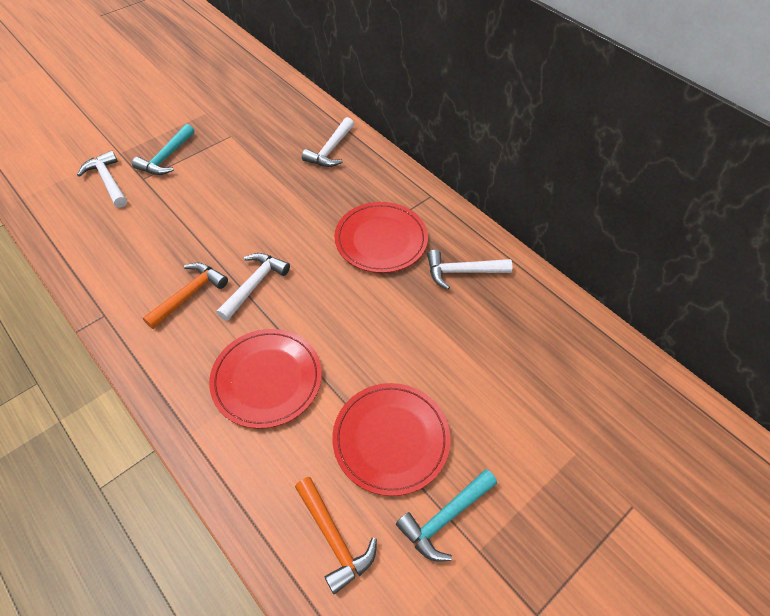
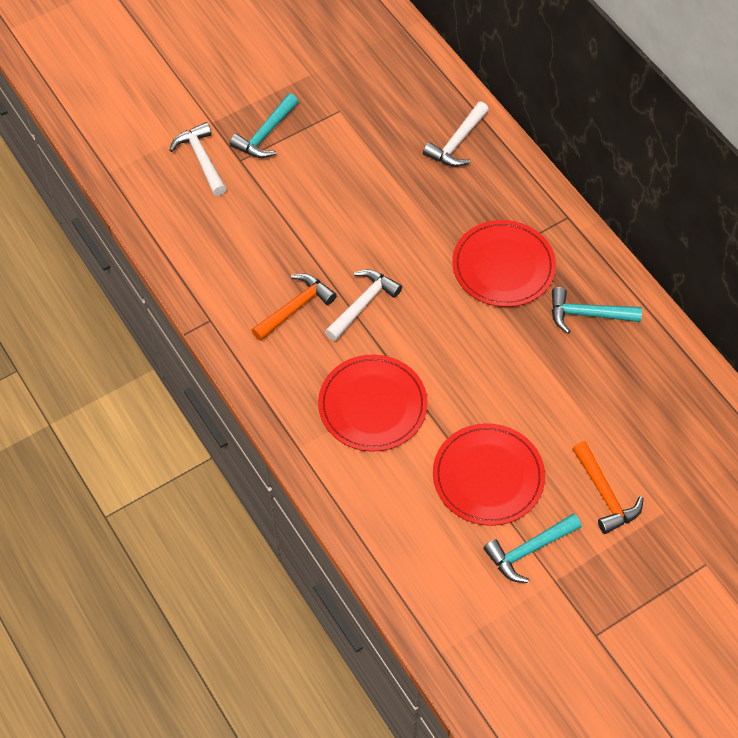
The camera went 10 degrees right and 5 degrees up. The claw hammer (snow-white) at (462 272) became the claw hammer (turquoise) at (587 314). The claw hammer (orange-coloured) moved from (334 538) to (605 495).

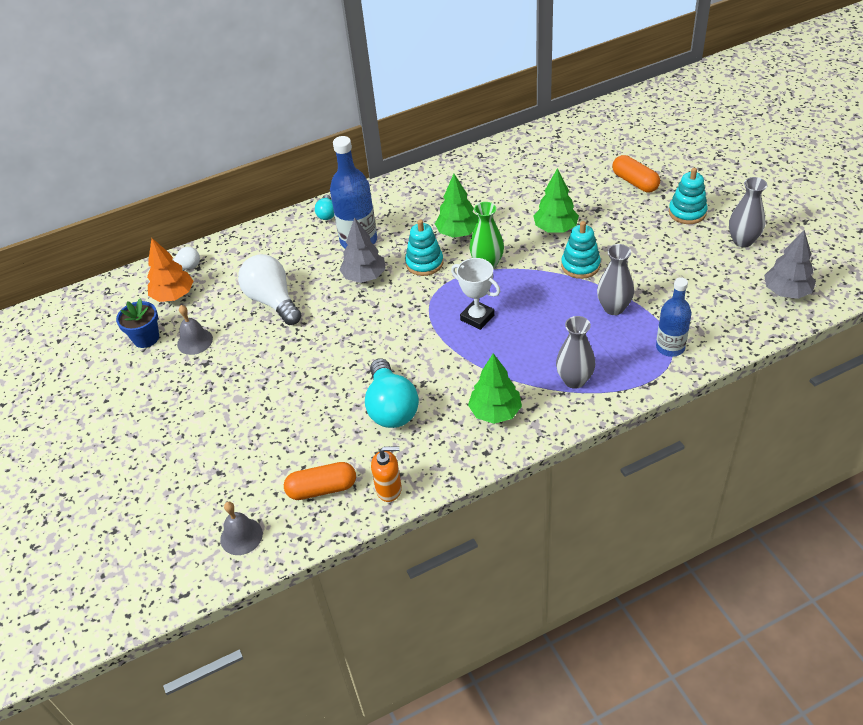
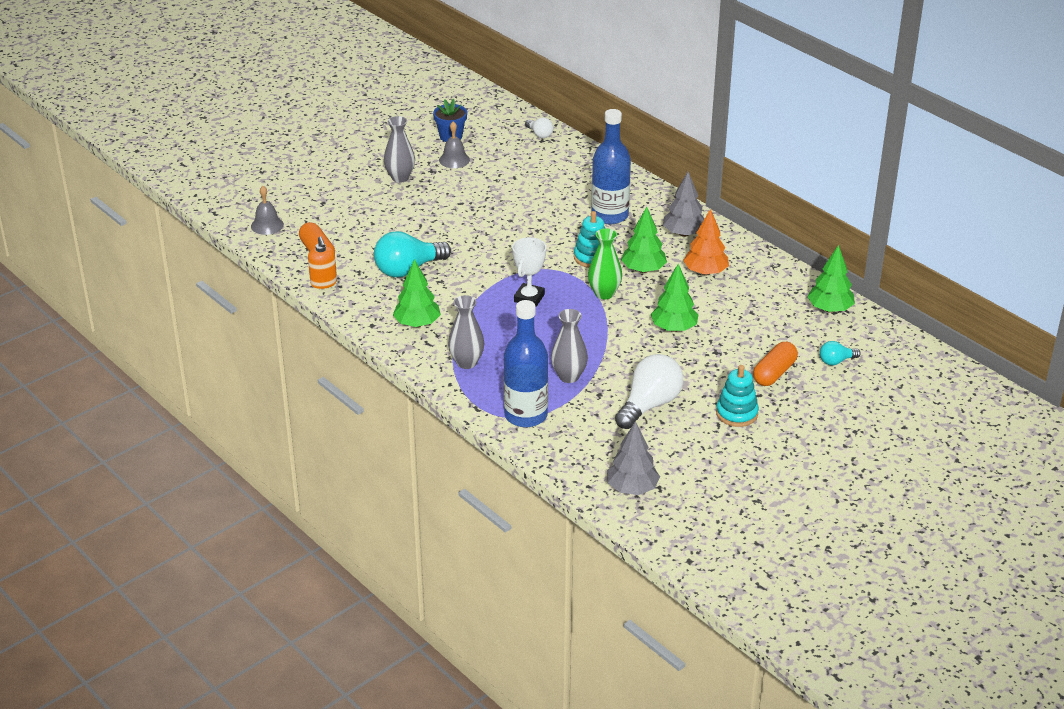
The camera went 70 degrees right and 10 degrees down. The flower vase (ash-grey) moved from (742 241) to (400 177). The drink bottle (cobalt) at (670 347) changed to 1.52 times the size. The bulb (snow-white) moved from (272 301) to (649 405). The tree (ash-grey) moved from (364 276) to (684 233). The tree (orange-coloured) moved from (174 295) to (705 272). The tree (leaf-green) at (829 309) appeared. The bulb (turquoise) moved from (327 214) to (836 361). The stacking rings (turquoise) at (580 265) disappeared.

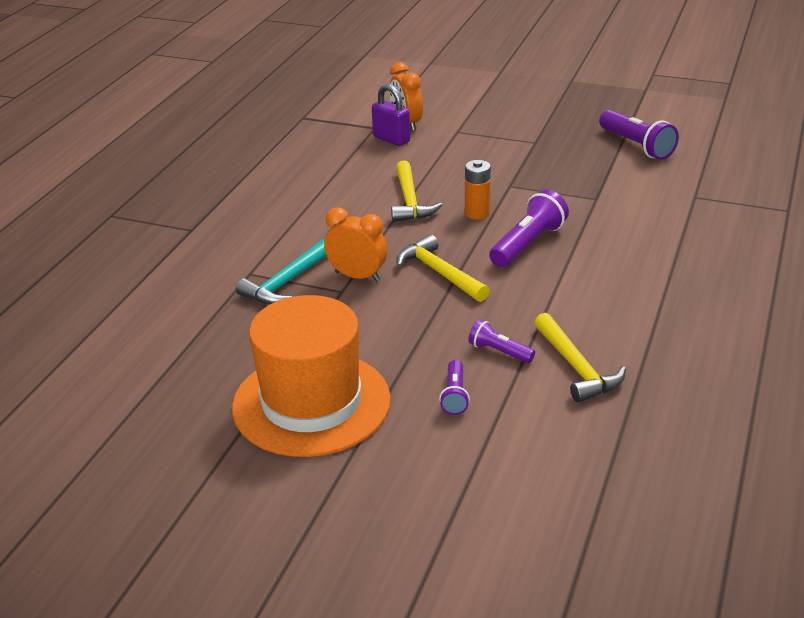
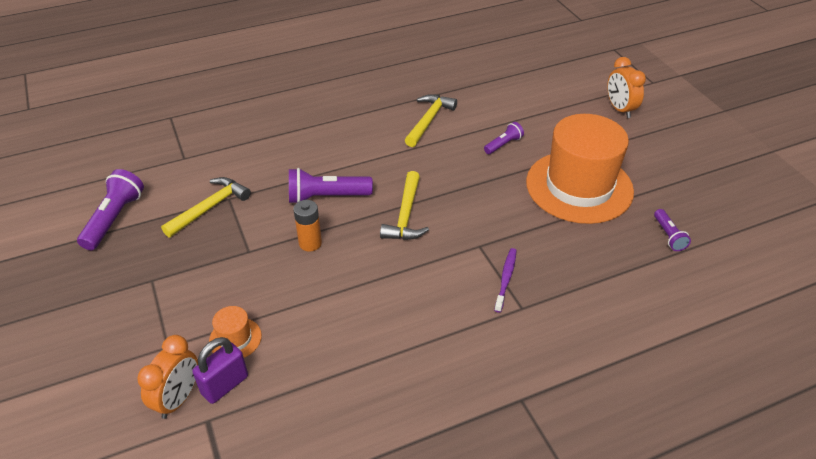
The camera went 135 degrees left and 10 degrees up. The claw hammer (golden) moved from (410 201) to (210 207). The small lock (violet) at (391 139) turned 45 degrees clockwise. The top hat (orange-coloured) at (235 338) appeared. The claw hammer (turquoise) at (286 282) was replaced by the tooth brush (violet) at (505 279). The clock (orange-coloured) moved from (357 276) to (619 109). The torch (violet) moved from (499 352) to (668 236).

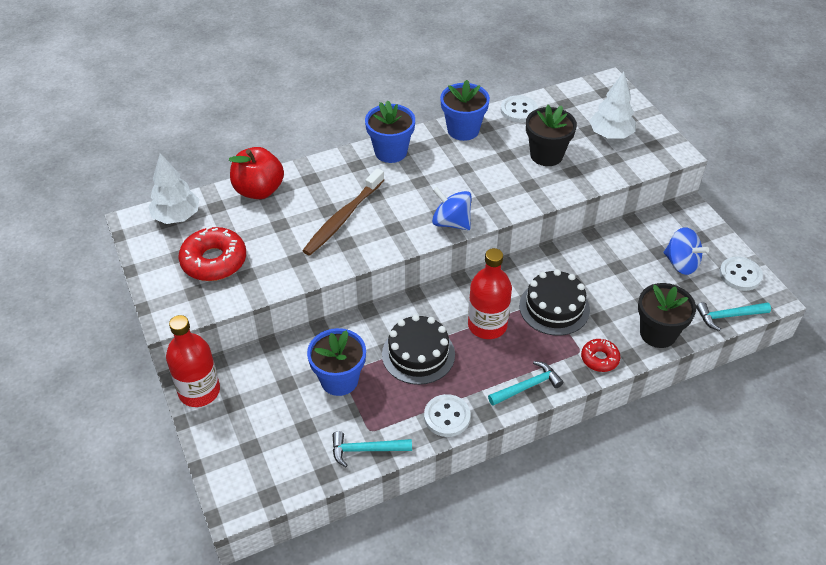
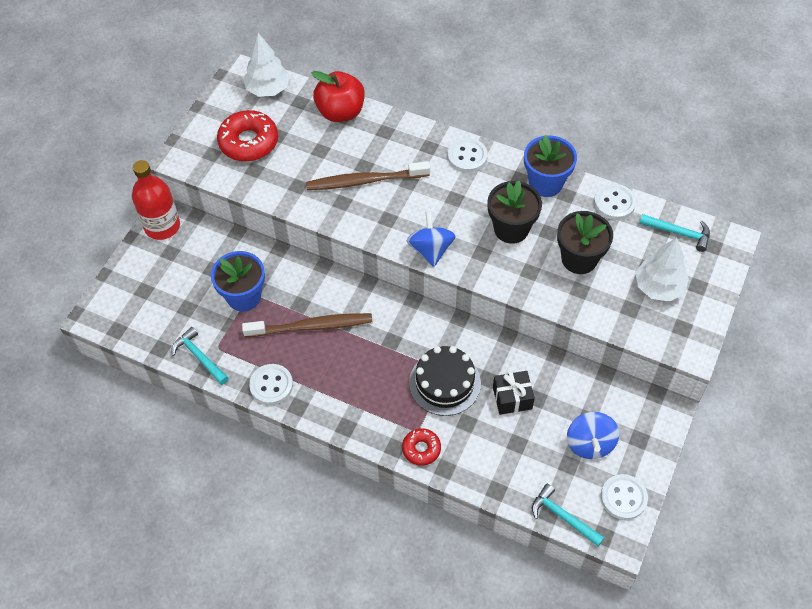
The camera went 50 degrees right and 10 degrees up. The gateau (jet-black) at (418 354) was replaced by the tooth brush (russet) at (311 326). The plant pot (cobalt) at (390 152) was replaced by the shirt button (snow-white) at (467 156). The plant pot (jet-black) moved from (658 333) to (511 229). The present (jet-black) at (512 398) appeared. The claw hammer (turquoise) moved from (527 386) to (679 233). The drink bottle (scarlet) at (487 325) disappeared.

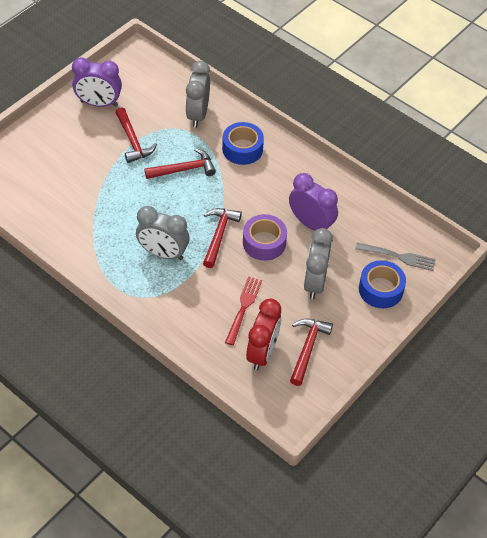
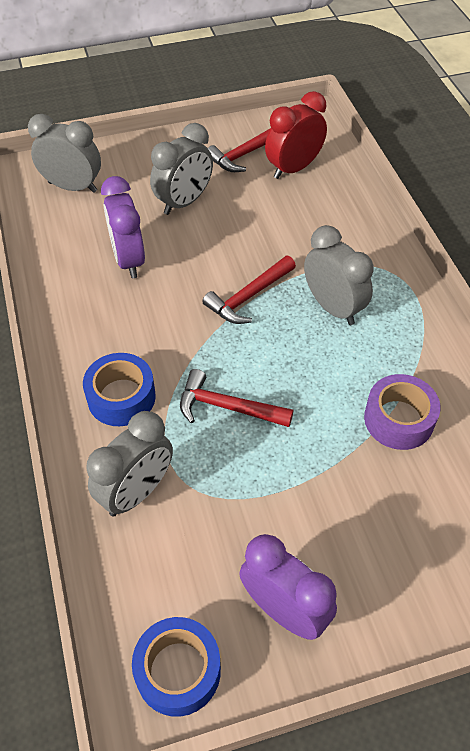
The camera went 145 degrees left and 0 degrees up. The table fork (ash-grey) at (398 256) was replaced by the clock (ash-grey) at (72 187). The sticky tape (cobalt) moved from (380 289) to (178 671). The sticky tape (violet) moved from (264 243) to (398 419). The claw hammer (scarlet) at (133 141) disappeared. The table fork (scarlet) at (243 308) disappeared.

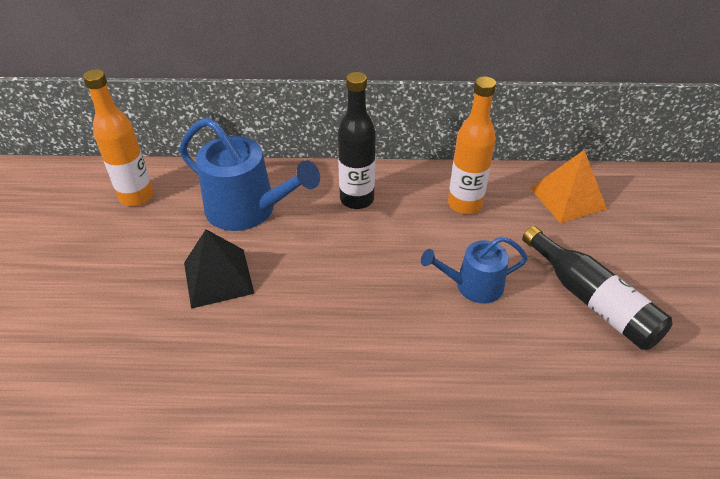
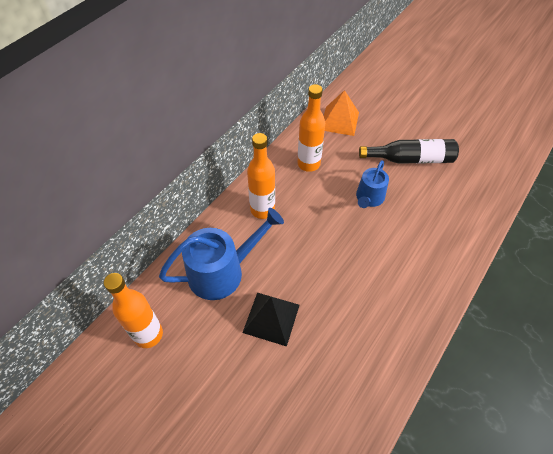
The camera went 55 degrees left and 10 degrees up. The drink bottle (jet-black) at (357 199) became the drink bottle (orange-coloured) at (262 210).

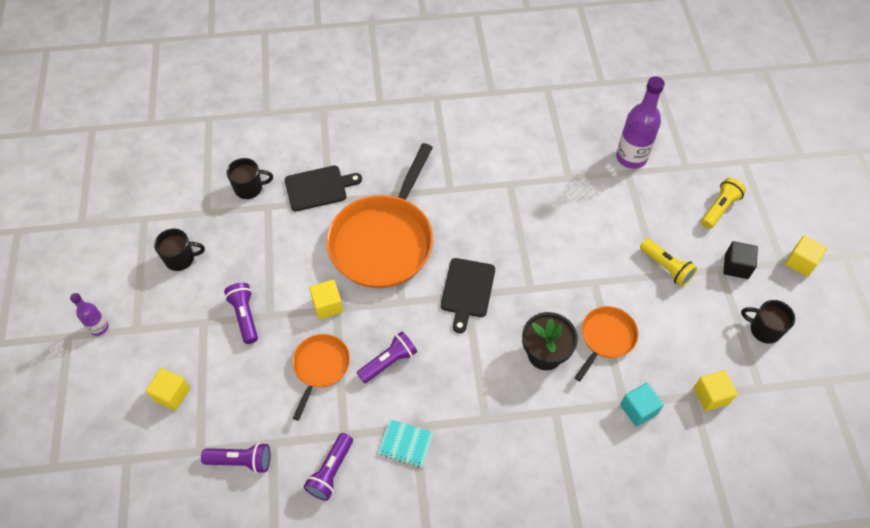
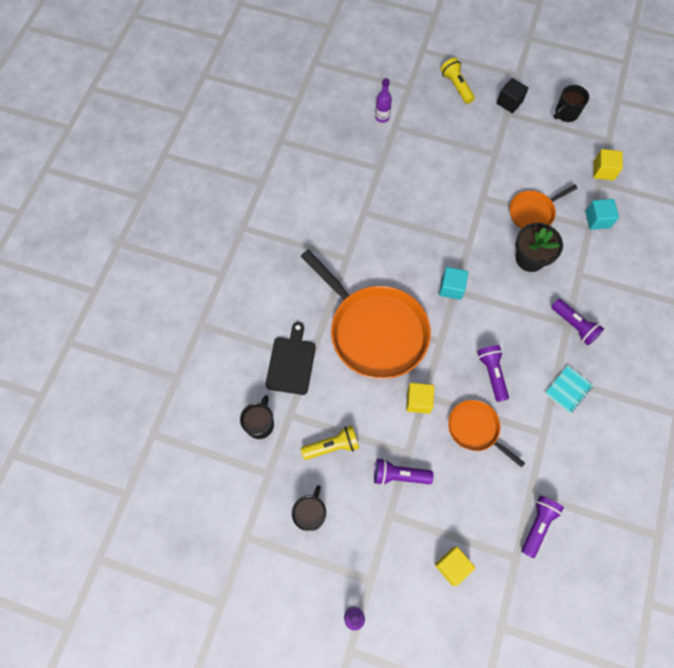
The camera went 65 degrees left and 10 degrees up. The torch (golden) moved from (666 267) to (332 446). The drink bottle (violet) at (631 157) changed to 0.54 times the size. The cutting board (jet-black) at (467 290) was replaced by the solid cube (turquoise) at (451 288). The frying pan (orange-coloured) at (606 338) turned 90 degrees counterclockwise. The torch (violet) moved from (331 471) to (574 325). The solid cube (golden) at (800 262) disappeared.

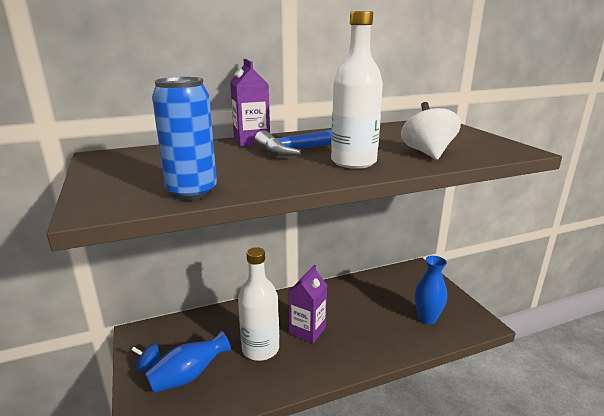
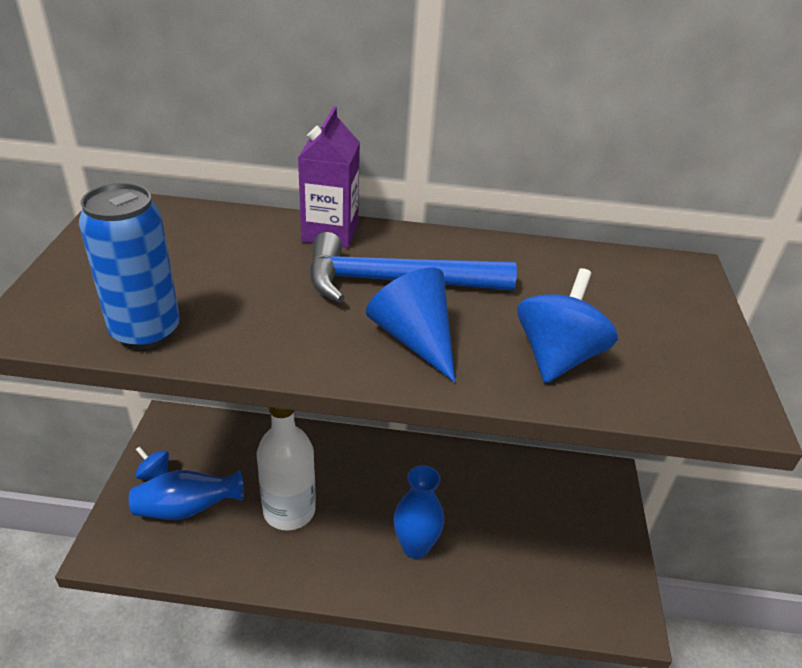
The camera went 25 degrees right and 15 degrees up. The drink bottle (snow-white) at (353 162) was replaced by the cone shape (cobalt) at (415 339). The flower vase (cobalt) moved from (427 318) to (415 547). The whirligig (snow-white) at (427 153) became the whirligig (cobalt) at (557 357). The juice carton (violet) at (307 330) disappeared.

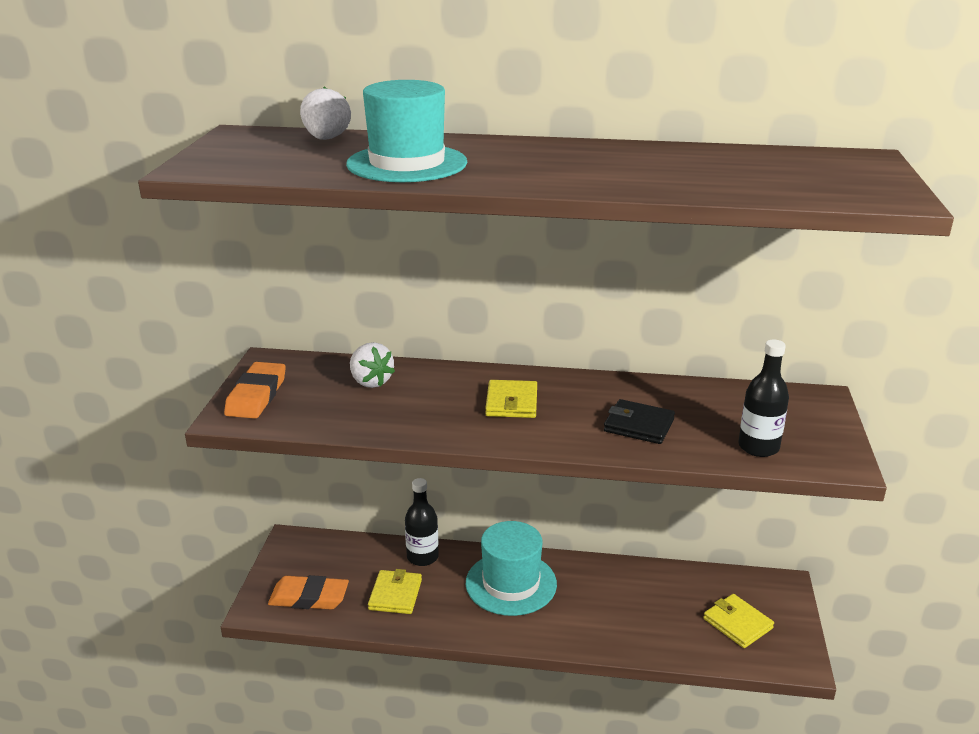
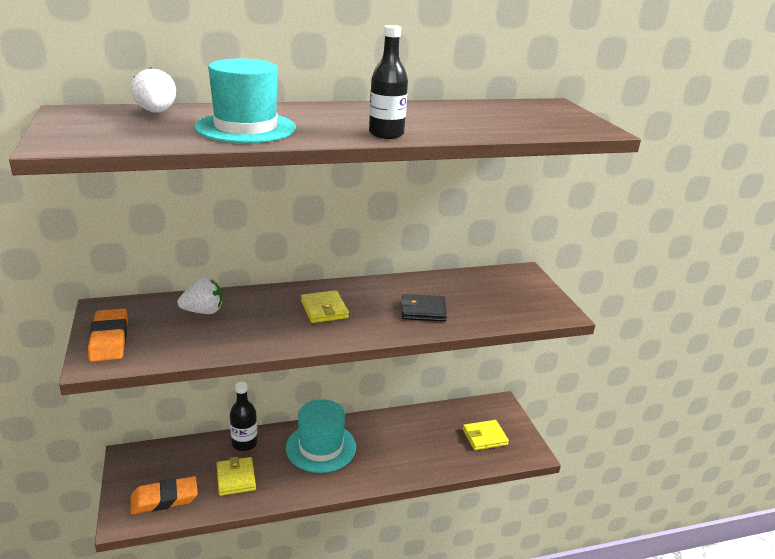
The camera went 25 degrees left and 0 degrees up. The toy strawberry (snow-white) at (370 382) turned 45 degrees counterclockwise. The drink bottle (jet-black) moved from (758 447) to (386 134). The billfold (golden) at (737 623) turned 45 degrees counterclockwise.

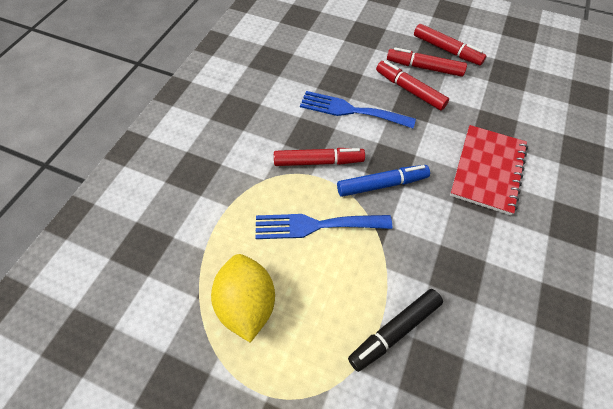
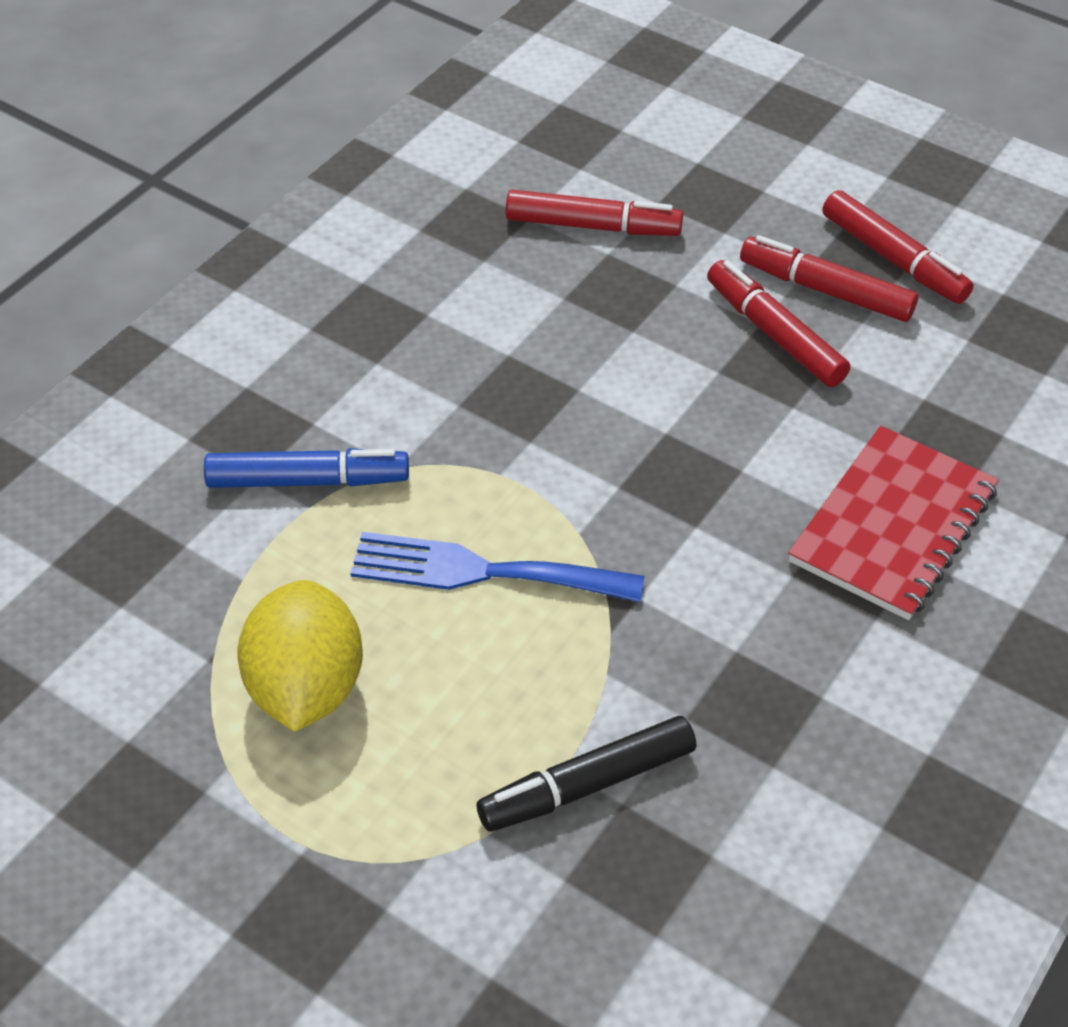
The camera went 10 degrees right and 10 degrees down. The felt pen (cobalt) moved from (382 184) to (308 481). The felt pen (scarlet) moved from (318 162) to (592 226). The table fork (cobalt) at (351 110) disappeared.

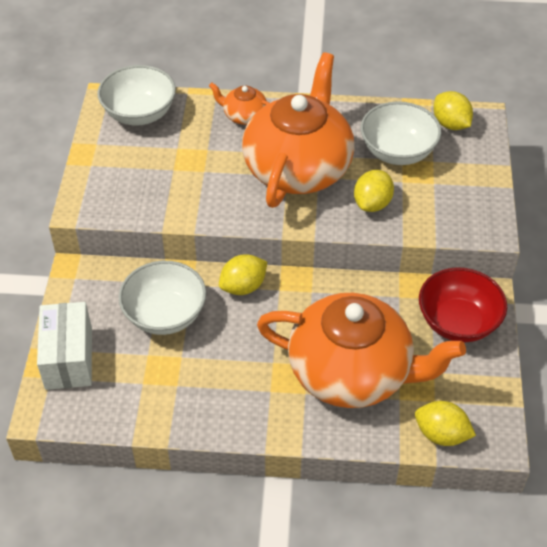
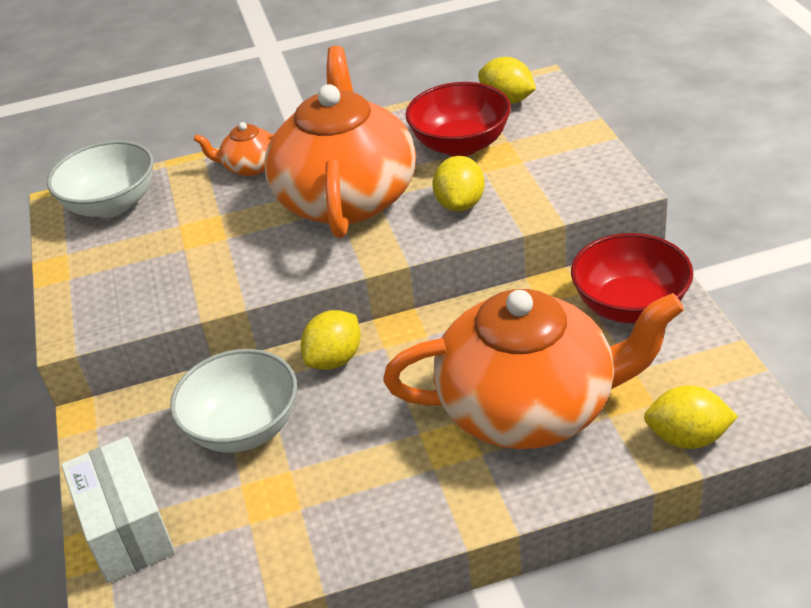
The camera went 15 degrees left and 10 degrees down. The serving bowl (snow-white) at (397 152) became the serving bowl (scarlet) at (460 145).

